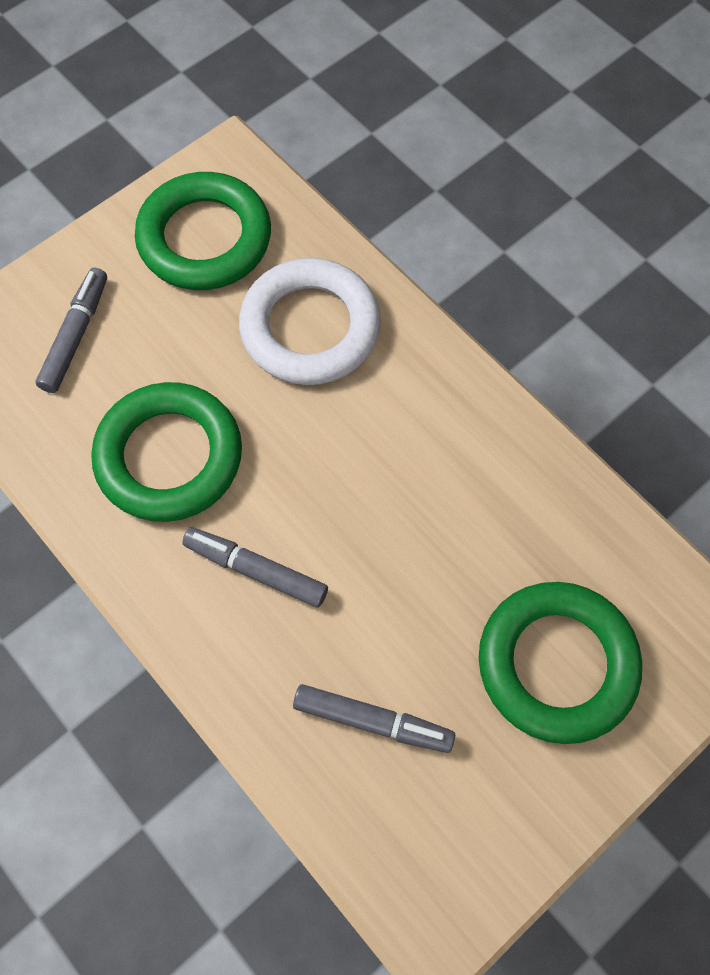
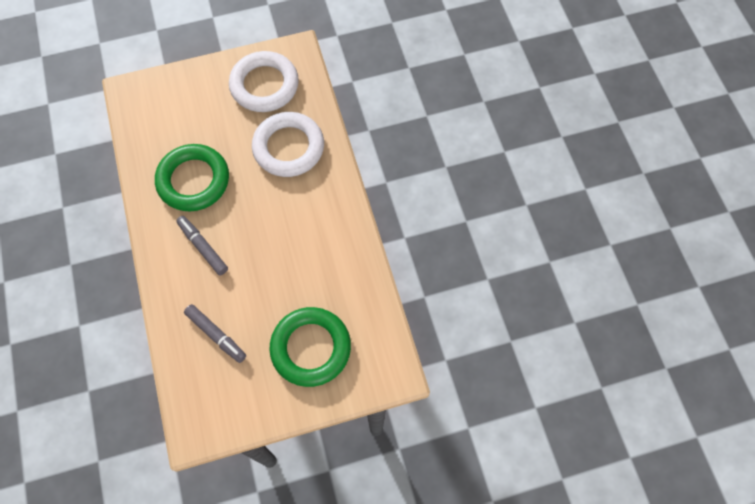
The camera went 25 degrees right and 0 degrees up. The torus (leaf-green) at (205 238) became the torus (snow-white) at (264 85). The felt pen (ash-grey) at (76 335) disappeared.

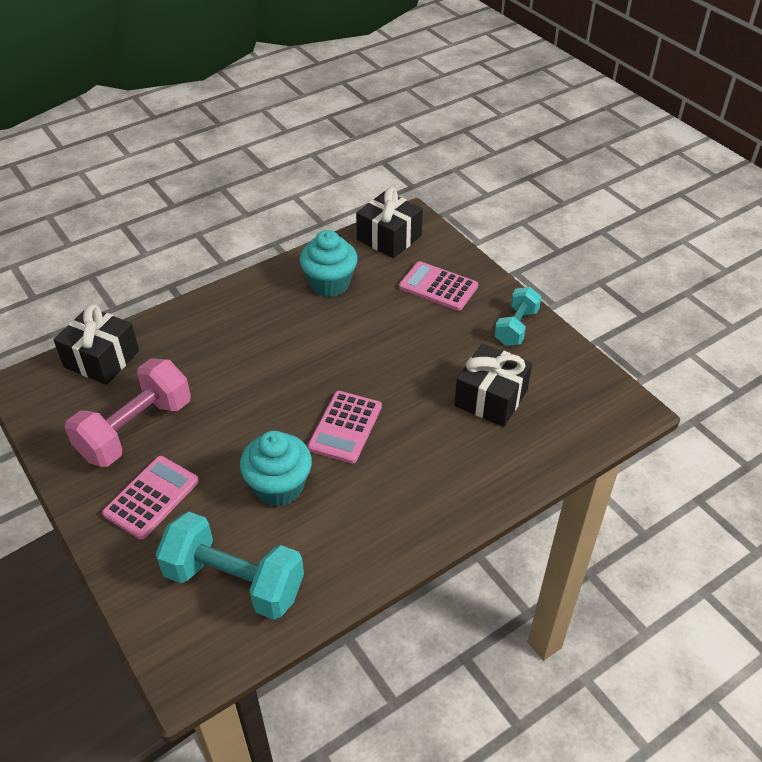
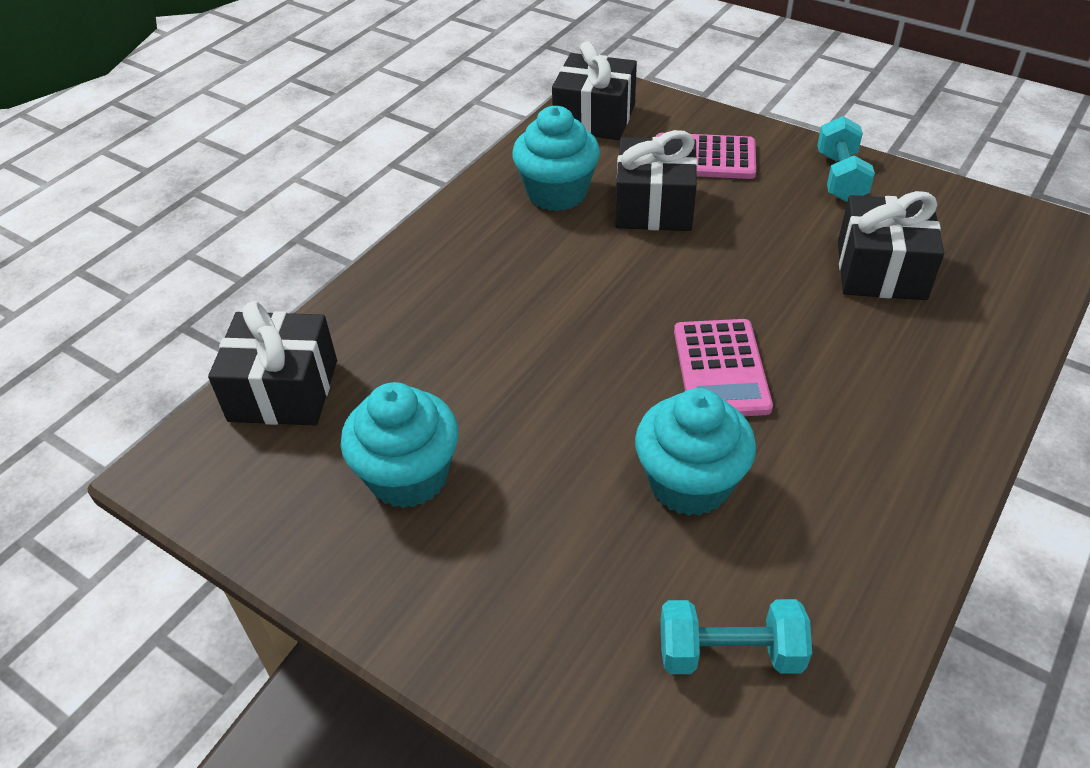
The camera went 20 degrees left and 0 degrees up. The hand weight (rosy) at (135 429) was replaced by the fairy cake (turquoise) at (408 476). The present (jet-black) at (654 206) appeared. The hand weight (turquoise) at (234 582) changed to 0.60 times the size. The pocket calculator (rosy) at (151 497) disappeared.

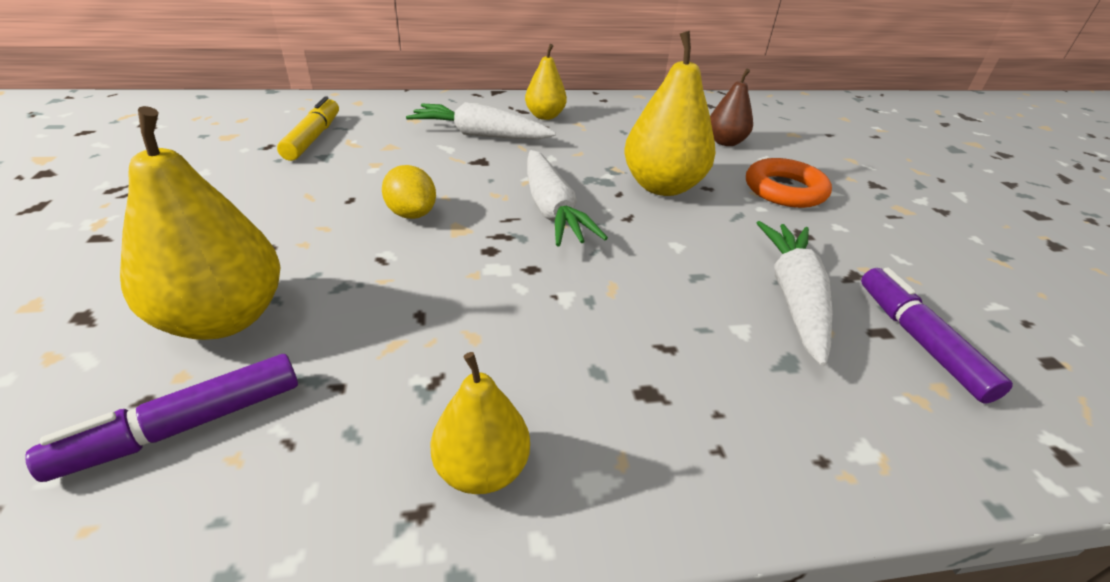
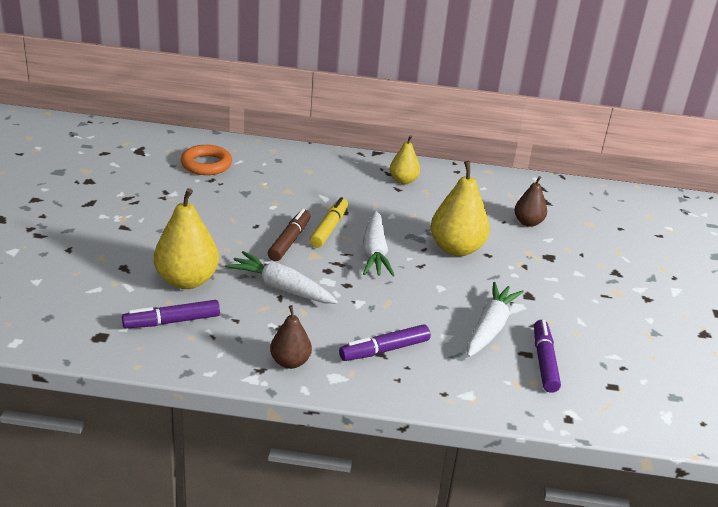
The camera went 15 degrees right and 5 degrees down. The torus (orange-coloured) moved from (784 190) to (206 164). The root vegetable (snow-white) moved from (480 135) to (281 288). The toy lemon (golden) at (411 214) was replaced by the felt pen (russet) at (289 241). The pear (golden) at (482 468) became the pear (russet) at (290 362). The felt pen (golden) moved from (313 138) to (329 228). The felt pen (violet) at (384 350) appeared.

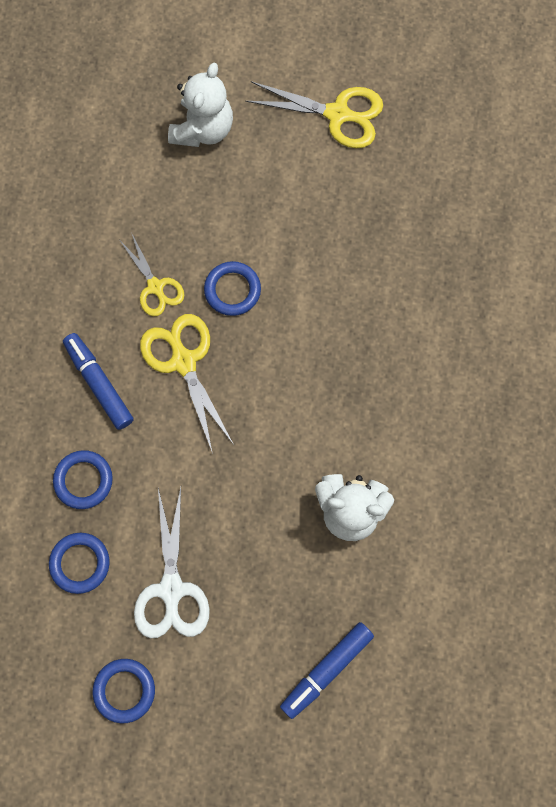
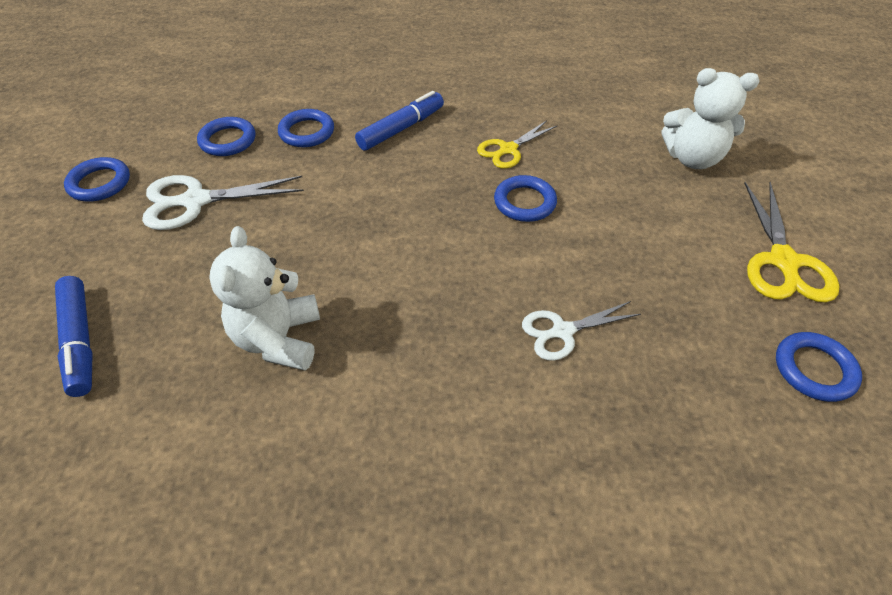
The camera went 80 degrees right and 25 degrees down. The felt pen (cobalt) at (326 669) turned 150 degrees counterclockwise. The pair of scissors (snow-white) at (562 331) appeared. The torus (cobalt) at (814 369) appeared. The pair of scissors (golden) at (184 361) disappeared.

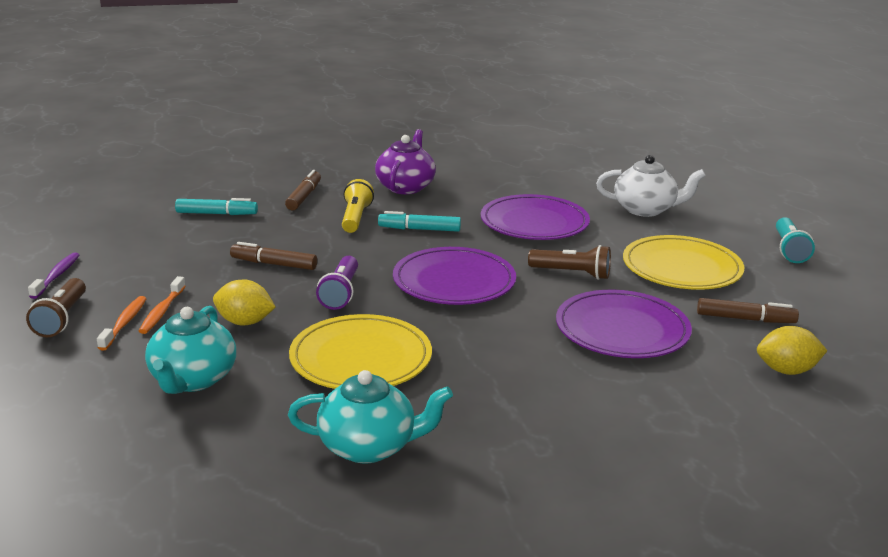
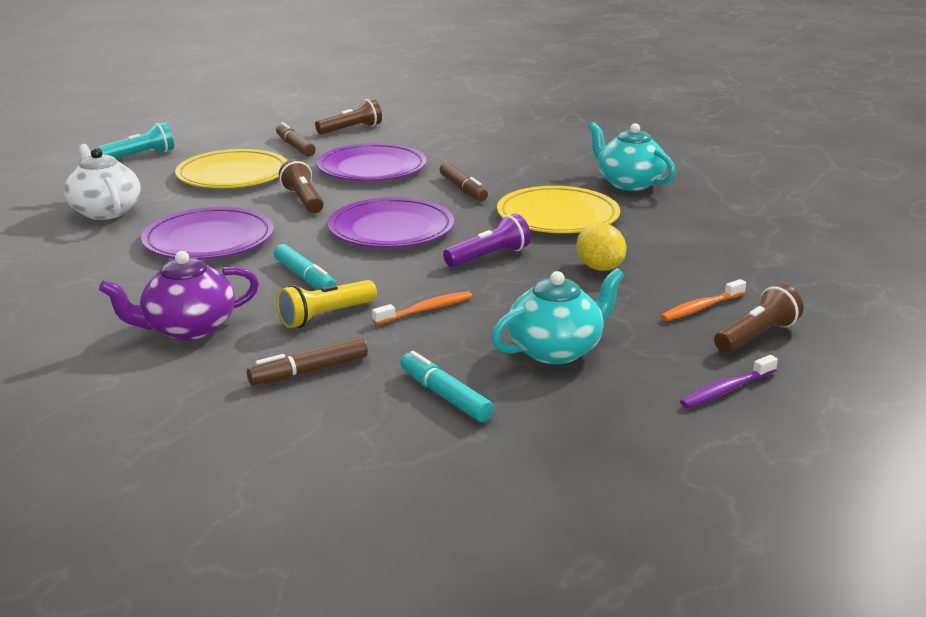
The camera went 130 degrees left and 0 degrees up. The toy lemon (golden) at (786 370) was replaced by the torch (russet) at (351 129). The tooth brush (orange-coloured) moved from (162 311) to (426 310). The felt pen (russet) moved from (274 264) to (463 189). The china teapot (turquoise) moved from (193 379) to (556 350).

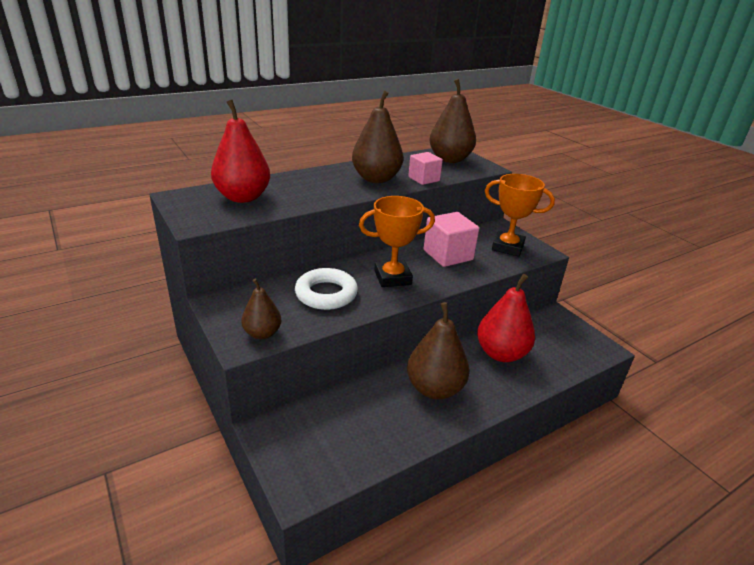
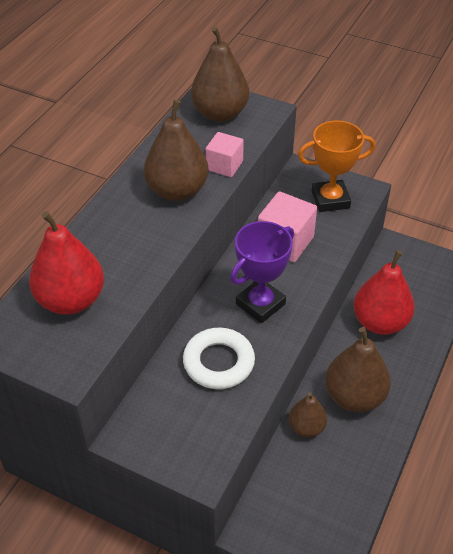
The camera went 30 degrees left and 15 degrees up. The trophy (orange-coloured) at (392 277) became the trophy (violet) at (260 304). The pear (russet) moved from (262 333) to (306 427).

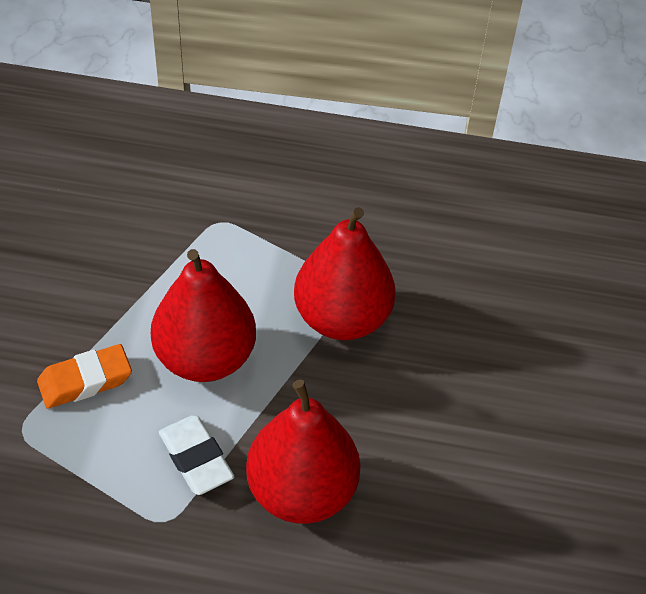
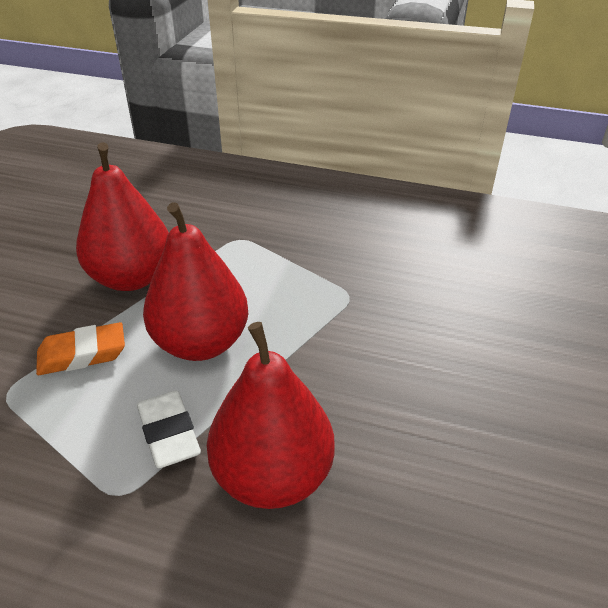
The camera went 10 degrees right and 10 degrees down. The pear (scarlet) moved from (342 318) to (131 278).

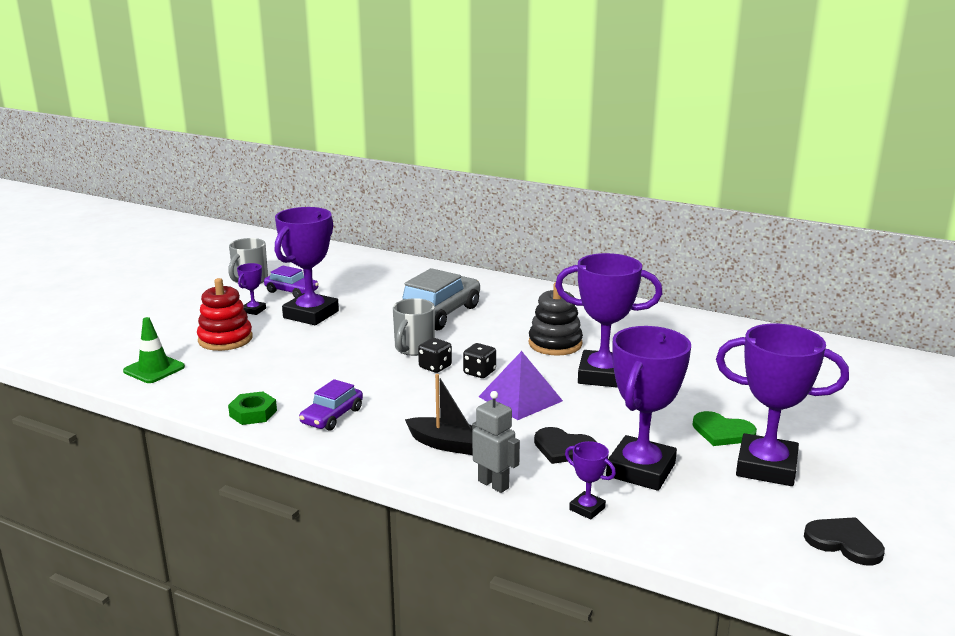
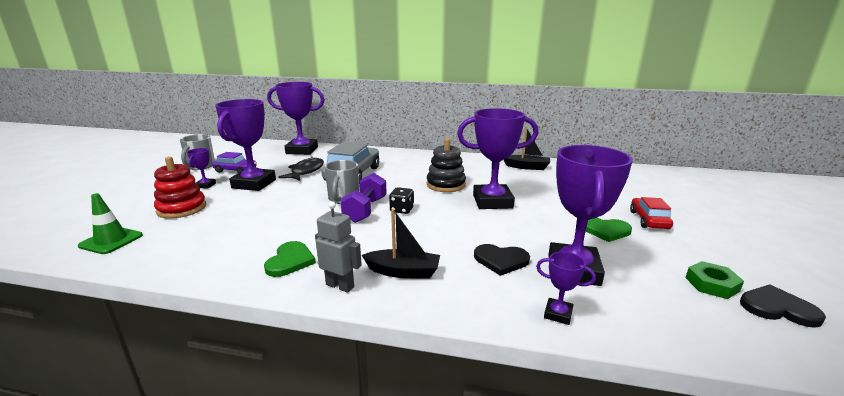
The camera went 15 degrees left and 0 degrees up. The automobile (violet) at (332 416) was replaced by the love heart (leaf-green) at (290 261). The trophy (violet) moved from (766 467) to (302 150). The fish figure (jet-black) at (306 171) appeared. The toy robot (ash-grey) moved from (493 484) to (340 285). The dice (jet-black) at (435 367) was replaced by the hand weight (violet) at (365 210). The boat (jet-black) at (527 167) appeared. The automobile (scarlet) at (649 220) appeared. The hexagon nut (leaf-green) moved from (253 413) to (711 284). The pyramid (violet) at (520 398) disappeared.

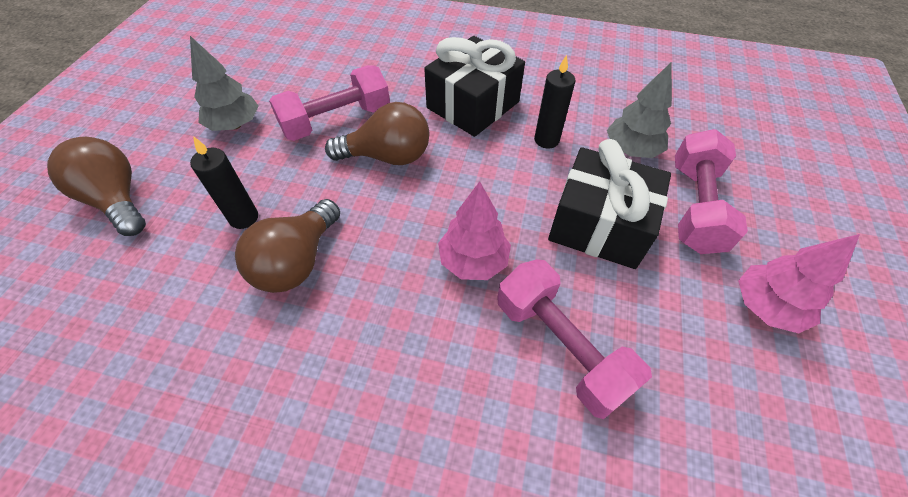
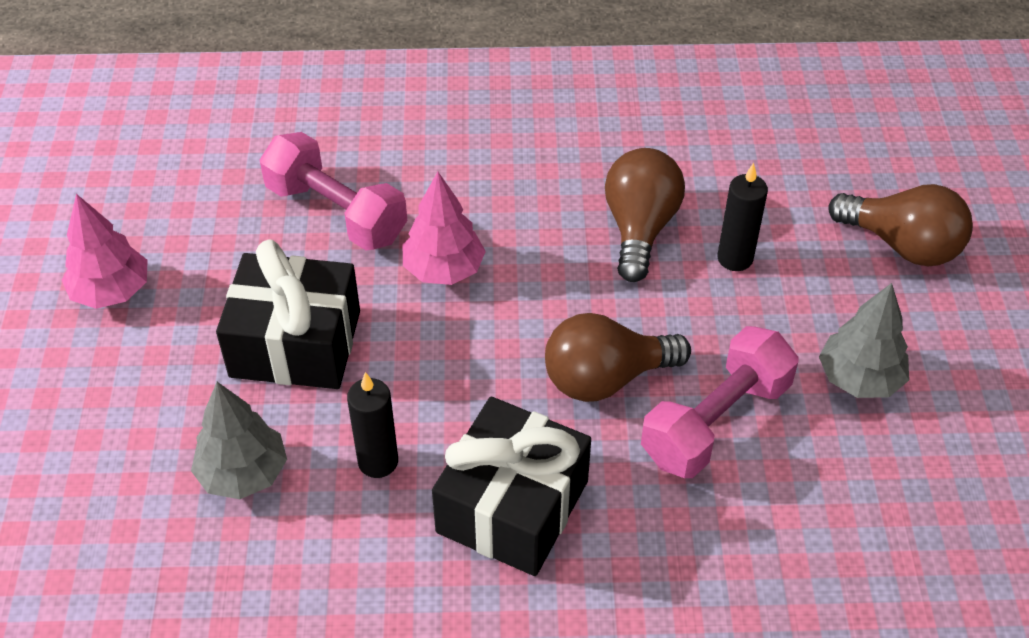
The camera went 165 degrees right and 5 degrees down. The hand weight (rosy) at (694 207) disappeared.

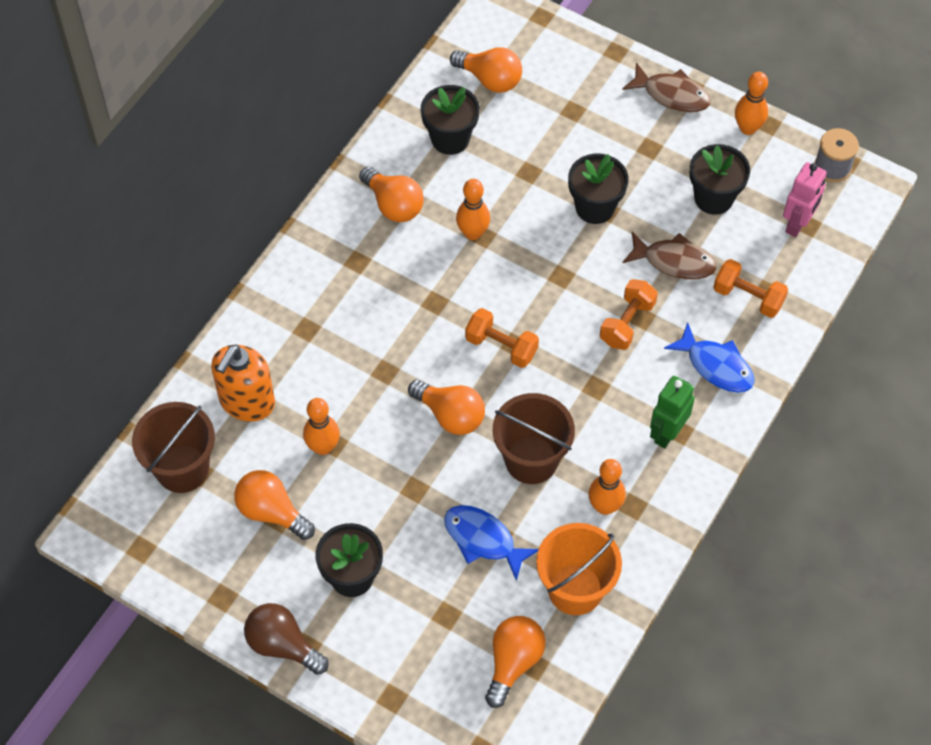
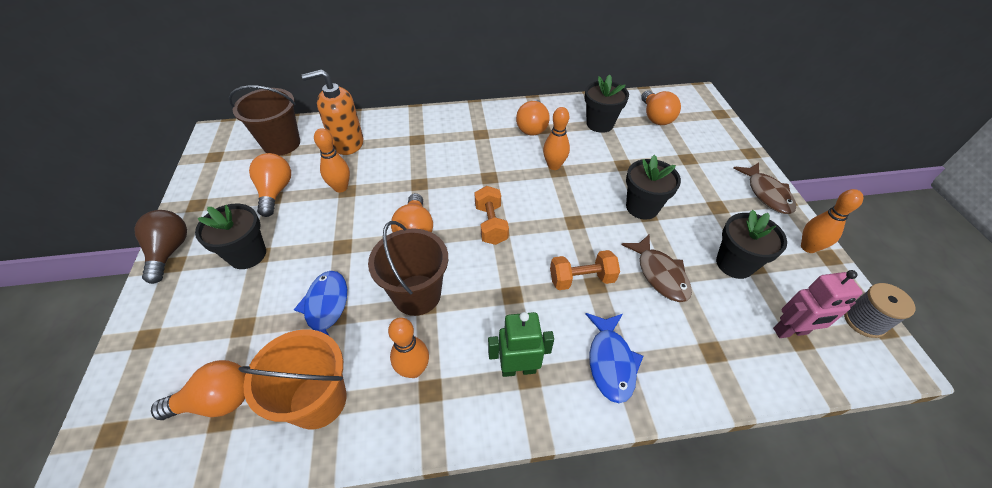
The camera went 50 degrees right and 10 degrees down. The hand weight (orange-coloured) at (748 297) disappeared.

